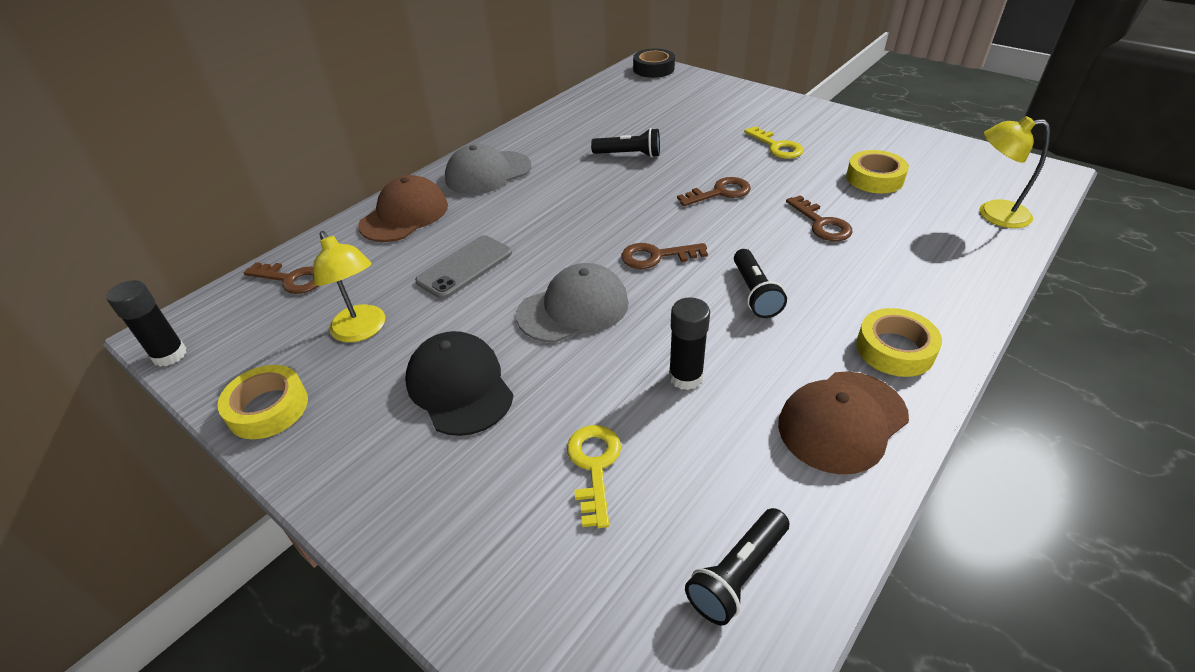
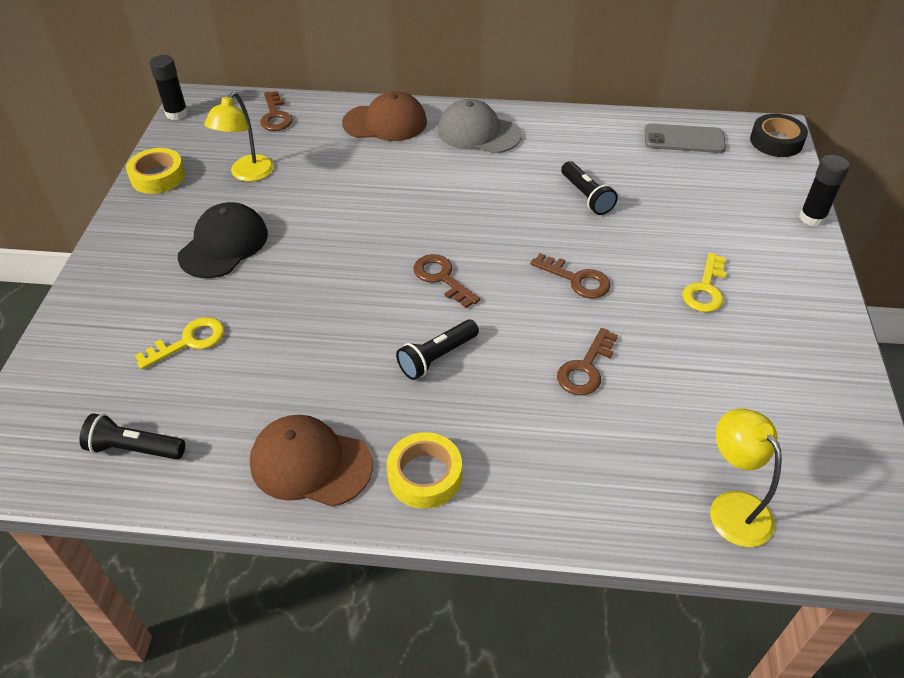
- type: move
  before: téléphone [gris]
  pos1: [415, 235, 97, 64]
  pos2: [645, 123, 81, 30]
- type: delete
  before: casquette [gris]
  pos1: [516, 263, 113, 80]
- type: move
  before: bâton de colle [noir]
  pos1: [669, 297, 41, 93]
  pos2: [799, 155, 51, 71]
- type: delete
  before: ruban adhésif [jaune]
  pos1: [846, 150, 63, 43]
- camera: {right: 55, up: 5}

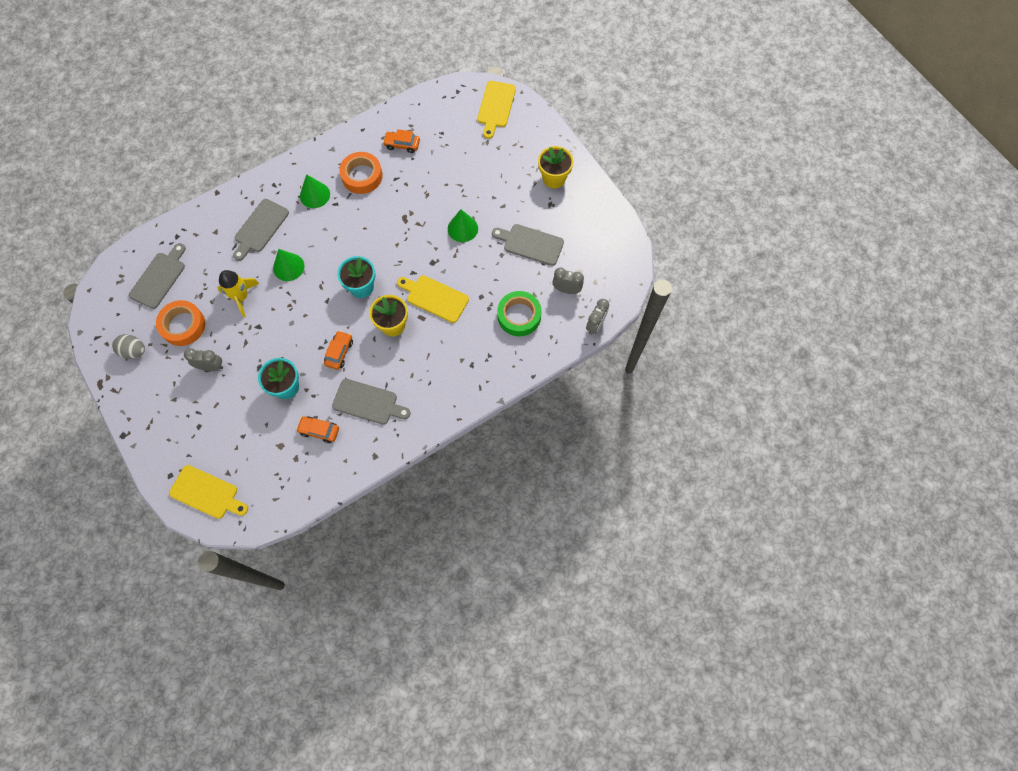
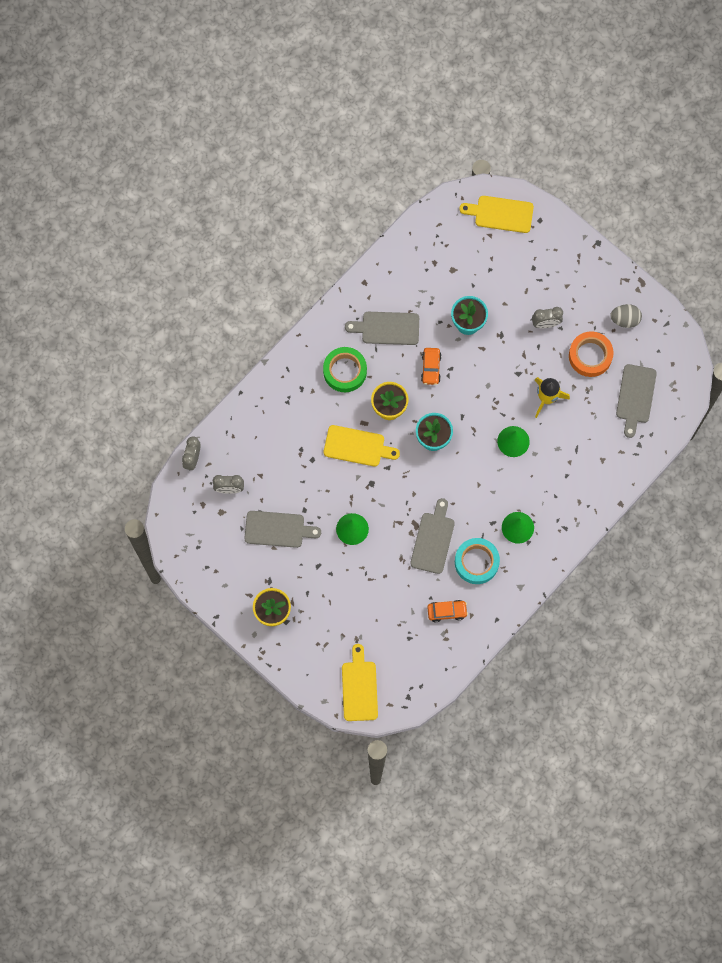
- type: move
  before: planche à découper [gris]
  pos1: [233, 199, 56, 62]
  pos2: [410, 498, 45, 76]
- type: delete
  before: voiture [orange]
  pos1: [296, 416, 43, 27]
- type: recolor
  before: ruban adhésif [orange]
  after: ruban adhésif [turquoise]
  pos1: [339, 152, 44, 42]
  pos2: [455, 538, 45, 46]
- type: move
  before: ruban adhésif [vert]
  pos1: [497, 291, 45, 45]
  pos2: [323, 347, 44, 45]
- camera: {right: 165, up: 5}

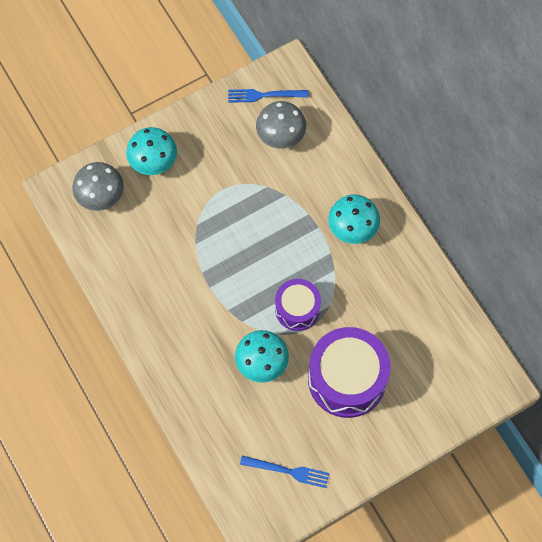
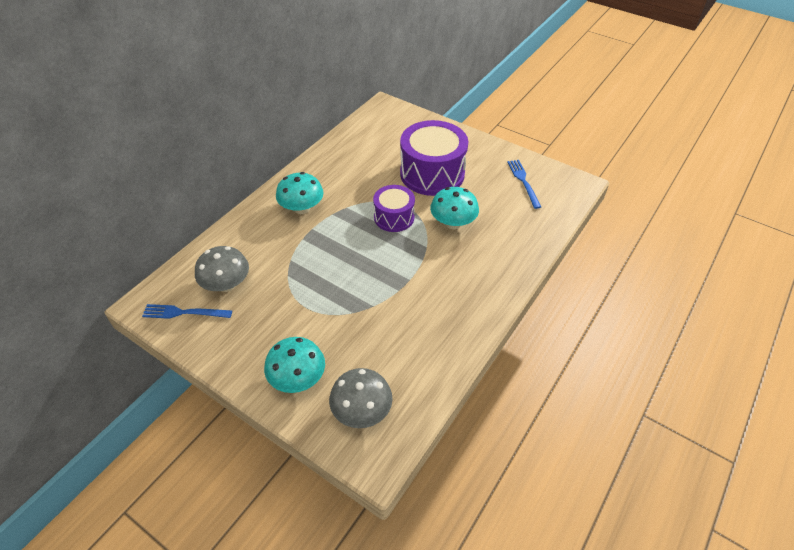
- type: rotate
  before: fourchette [bleu]
  pos1: [228, 89, 81, 14]
  pos2: [142, 304, 90, 15]
  turn: 120
- camera: {right: -115, up: -20}

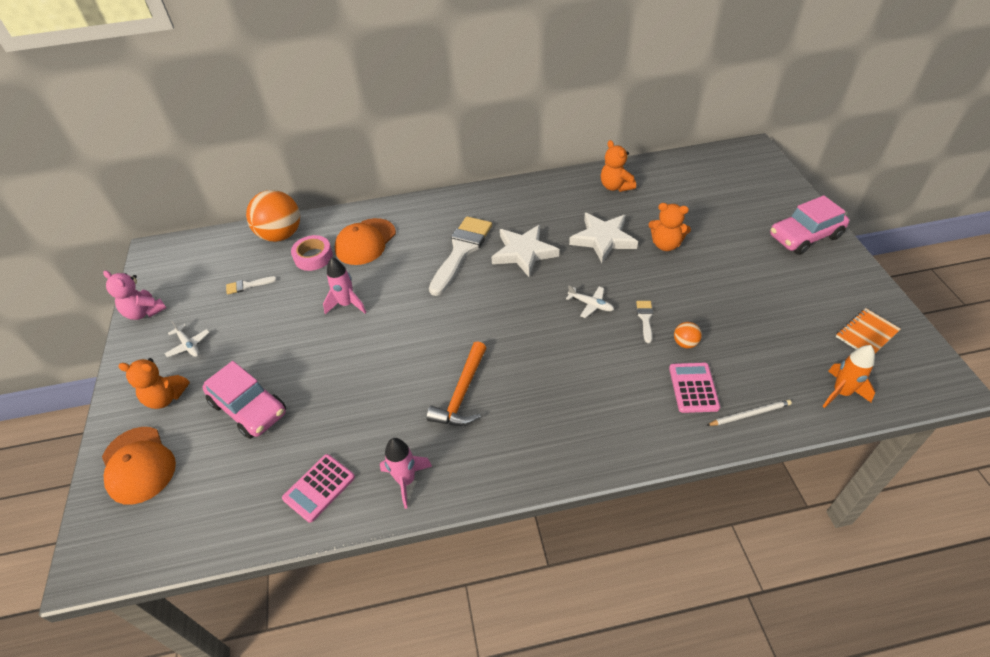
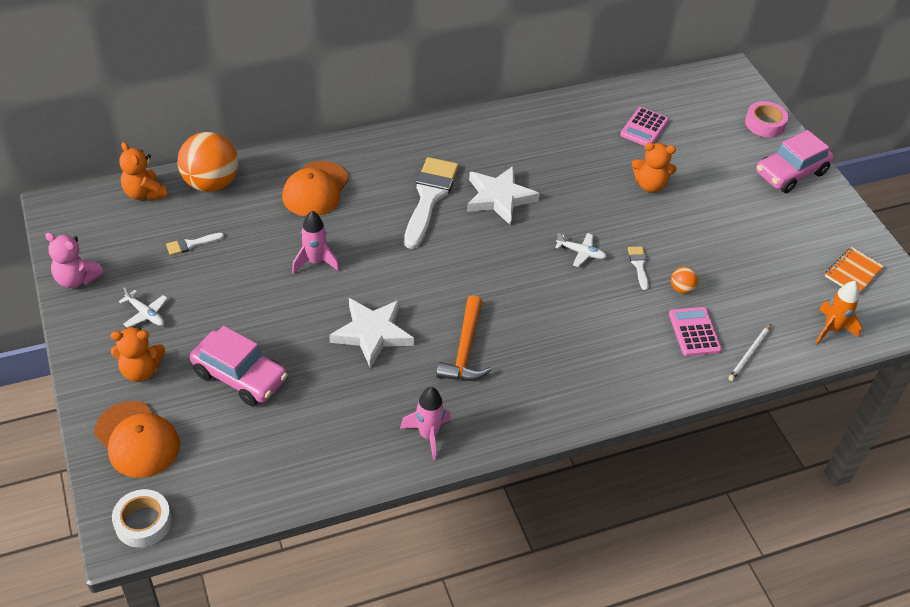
- type: move
  before: calculatrice [rose]
  pos1: [282, 454, 73, 69]
  pos2: [620, 107, 49, 39]
- type: move
  before: ruban adhésif [rose]
  pos1: [291, 235, 42, 36]
  pos2: [745, 101, 43, 36]
- type: move
  before: étoile [blanc]
  pos1: [569, 213, 69, 50]
  pos2: [329, 298, 85, 70]
- type: move
  before: ours en peluche [orange]
  pos1: [601, 140, 35, 52]
  pos2: [119, 142, 49, 59]
- type: rotate
  before: crayon [blanc]
  pos1: [706, 399, 86, 27]
  pos2: [729, 324, 42, 57]
  turn: 150
- type: insert
  after: ruban adhésif [blanc]
  pos2: [112, 489, 60, 58]
- camera: {right: -15, up: 0}

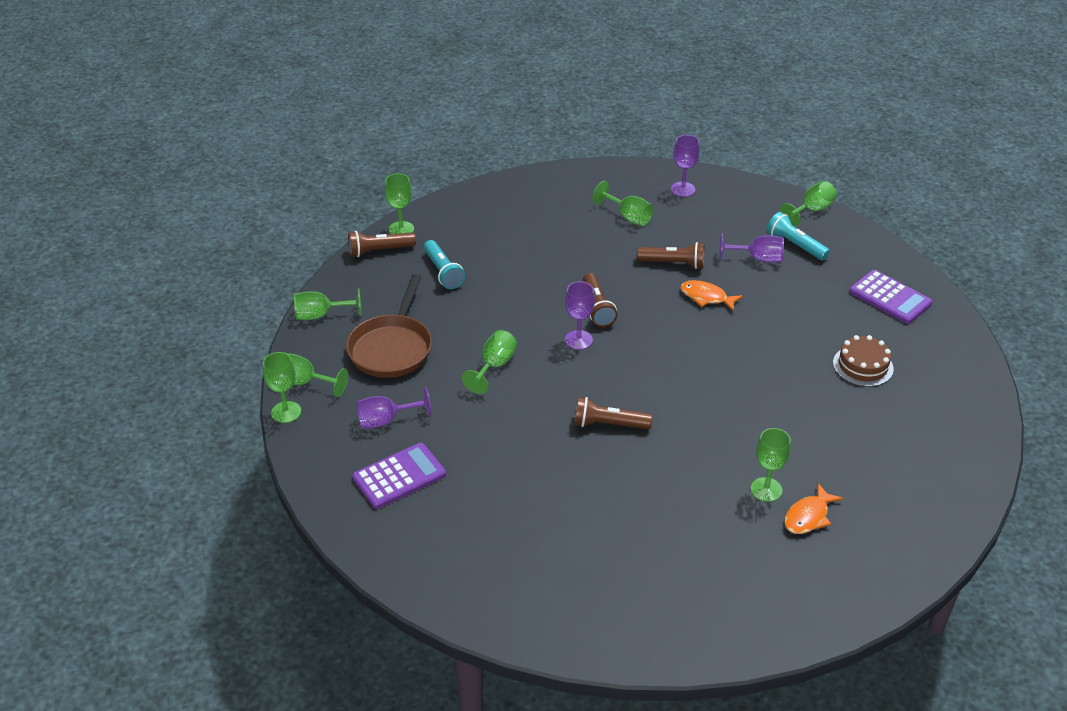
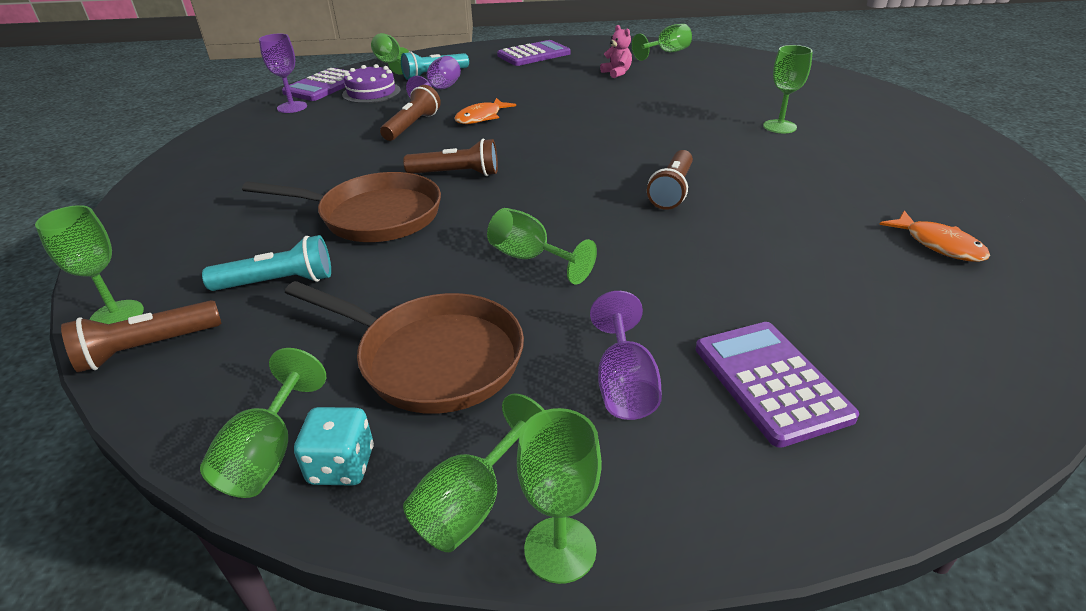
- type: rotate
  before: lampe de poche [marron]
  pos1: [348, 231, 68, 26]
  pos2: [61, 300, 161, 72]
  turn: 60
- type: delete
  before: verre à pied [violet]
  pos1: [565, 281, 30, 69]
- type: move
  before: verre à pied [vert]
  pos1: [592, 181, 62, 45]
  pos2: [632, 24, 60, 37]
- type: move
  before: poisson [orange]
  pos1: [784, 483, 59, 51]
  pos2: [879, 210, 111, 52]
- type: replace
  before: gâteau [marron]
  after: ours en peluche [rose]
  pos1: [833, 335, 61, 52]
  pos2: [600, 25, 32, 53]
- type: insert
  after: poêle [marron]
  pos2: [242, 172, 199, 70]
- type: insert
  after: calculatrice [violet]
  pos2: [282, 68, 68, 33]
- type: insert
  after: dé [turquoise]
  pos2: [294, 407, 80, 79]
- type: insert
  after: gâteau [violet]
  pos2: [342, 64, 59, 39]
- camera: {right: -75, up: -5}

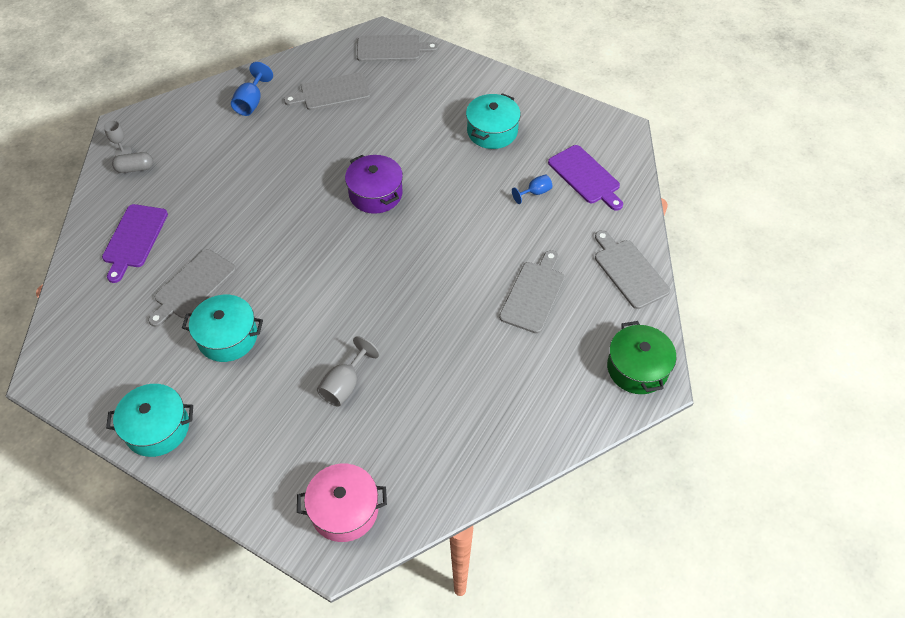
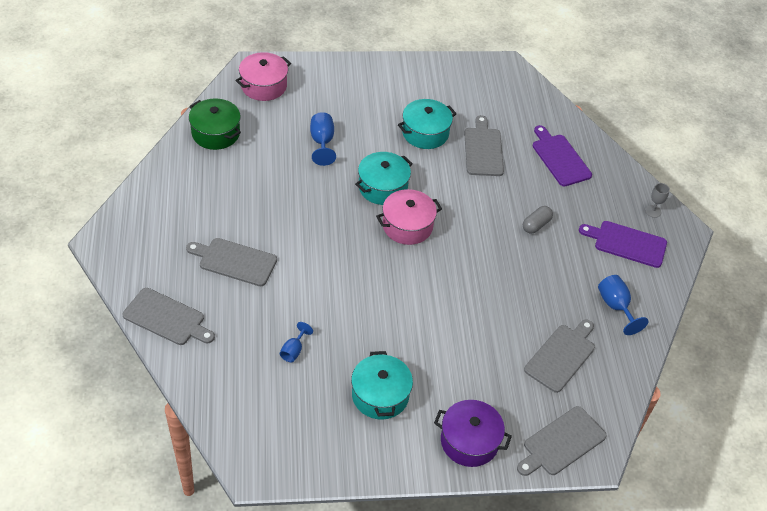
- type: move
  before: marmite [turquoise]
  pos1: [106, 384, 87, 73]
  pos2: [355, 152, 58, 53]
- type: move
  before: gélule [gris]
  pos1: [112, 152, 41, 21]
  pos2: [523, 206, 30, 28]
- type: recolor
  before: verre à pied [gris]
  after: verre à pied [bleu]
  pos1: [317, 336, 63, 70]
  pos2: [310, 112, 26, 54]
- type: move
  before: marmite [violet]
  pos1: [345, 155, 58, 59]
  pos2: [434, 400, 78, 67]
- type: rotate
  before: planche à découper [gris]
  pos1: [499, 250, 66, 84]
  pos2: [186, 238, 91, 48]
  turn: 120
- type: move
  before: planche à découper [violet]
  pos1: [548, 145, 75, 66]
  pos2: [579, 221, 88, 47]
- type: move
  before: marmite [vert]
  pos1: [607, 321, 69, 73]
  pos2: [189, 98, 52, 52]
- type: insert
  after: marmite [rose]
  pos2: [376, 189, 66, 56]
- camera: {right: 140, up: -5}

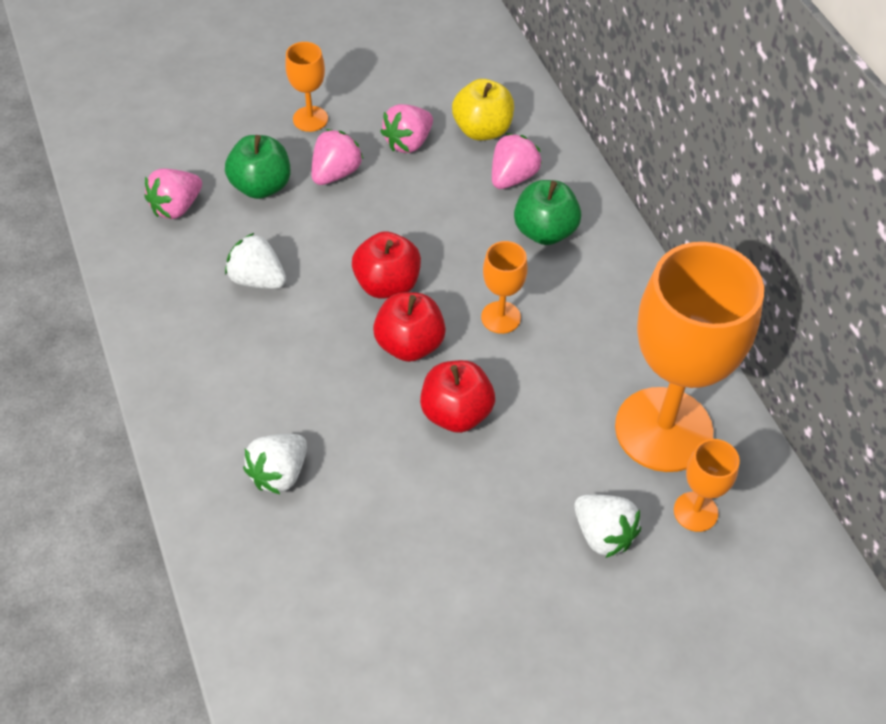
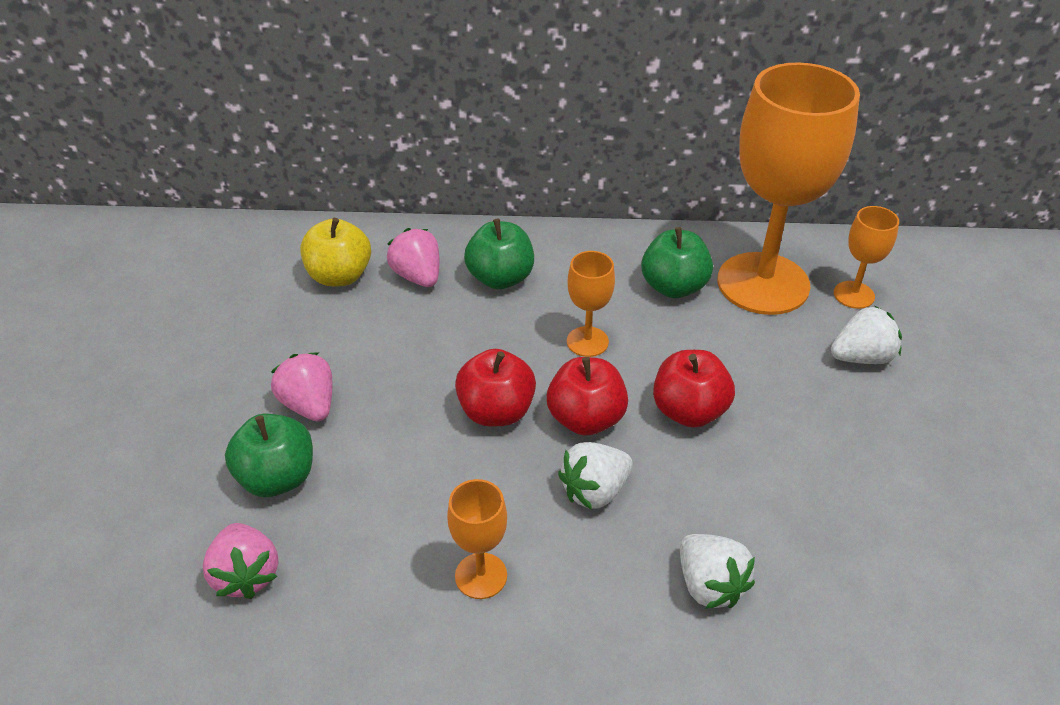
- type: move
  before: fraise [blanc]
  pos1: [225, 233, 61, 56]
  pos2: [558, 442, 75, 68]
- type: move
  before: verre à pied [orange]
  pos1: [285, 42, 43, 90]
  pos2: [447, 479, 60, 120]
- type: delete
  before: fraise [rose]
  pos1: [380, 104, 53, 49]
- type: insert
  after: pomme [vert]
  pos2: [641, 227, 72, 71]
- camera: {right: -65, up: -10}

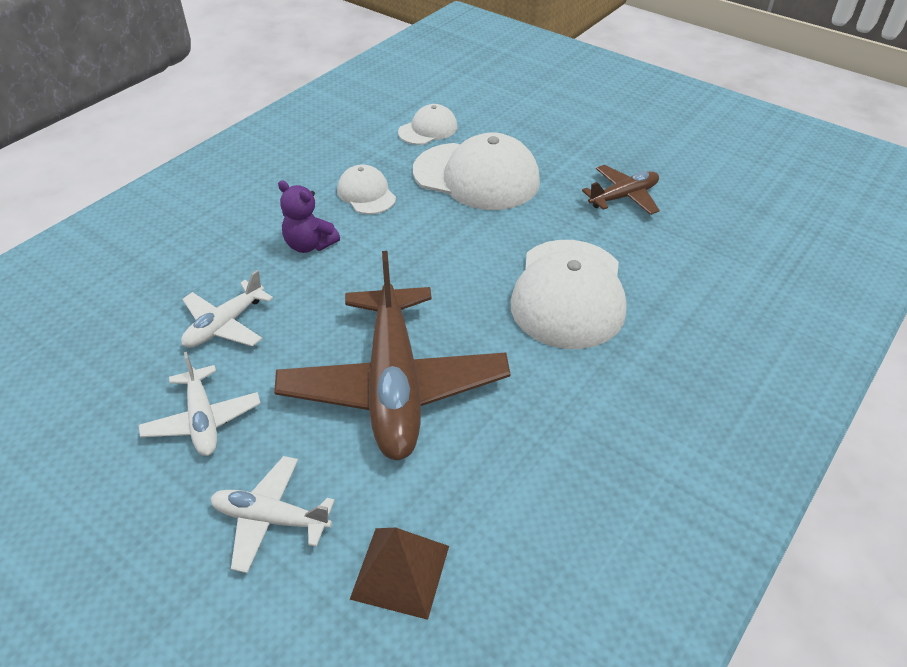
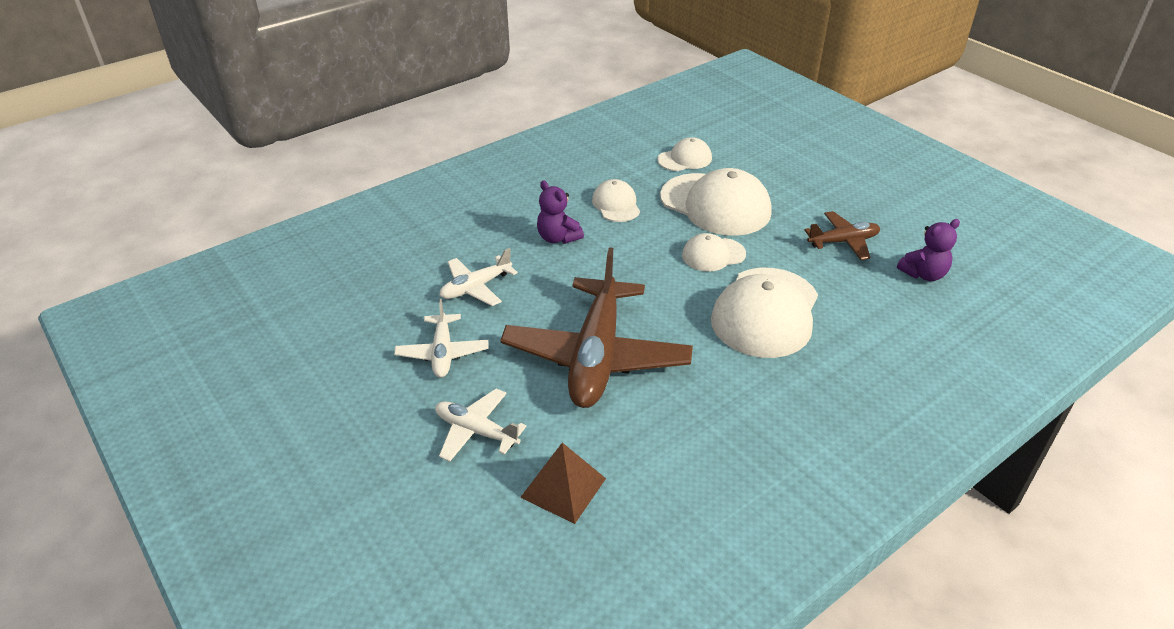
- type: insert
  after: casquette [blanc]
  pos2: [682, 233, 64, 39]
- type: insert
  after: ours en peluche [violet]
  pos2: [897, 219, 63, 62]
- camera: {right: 15, up: -5}

